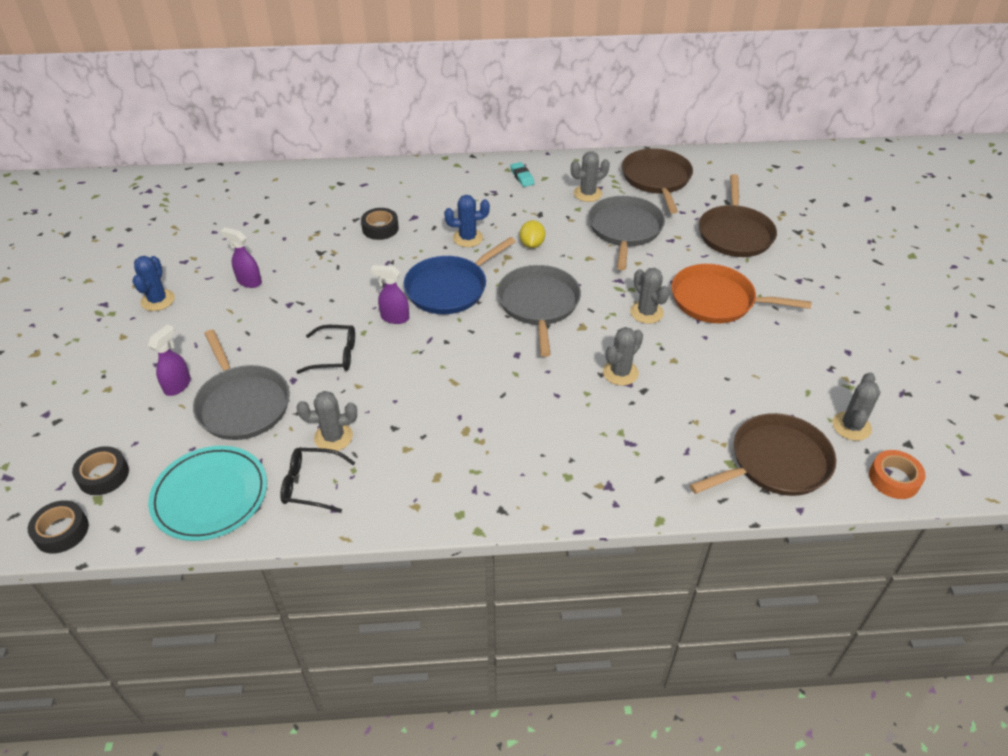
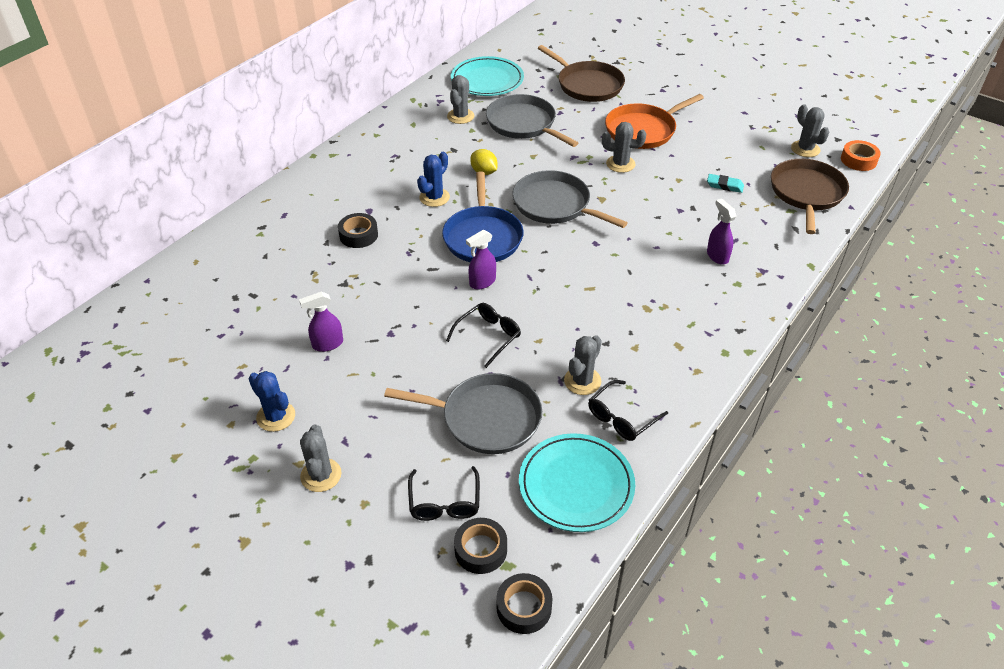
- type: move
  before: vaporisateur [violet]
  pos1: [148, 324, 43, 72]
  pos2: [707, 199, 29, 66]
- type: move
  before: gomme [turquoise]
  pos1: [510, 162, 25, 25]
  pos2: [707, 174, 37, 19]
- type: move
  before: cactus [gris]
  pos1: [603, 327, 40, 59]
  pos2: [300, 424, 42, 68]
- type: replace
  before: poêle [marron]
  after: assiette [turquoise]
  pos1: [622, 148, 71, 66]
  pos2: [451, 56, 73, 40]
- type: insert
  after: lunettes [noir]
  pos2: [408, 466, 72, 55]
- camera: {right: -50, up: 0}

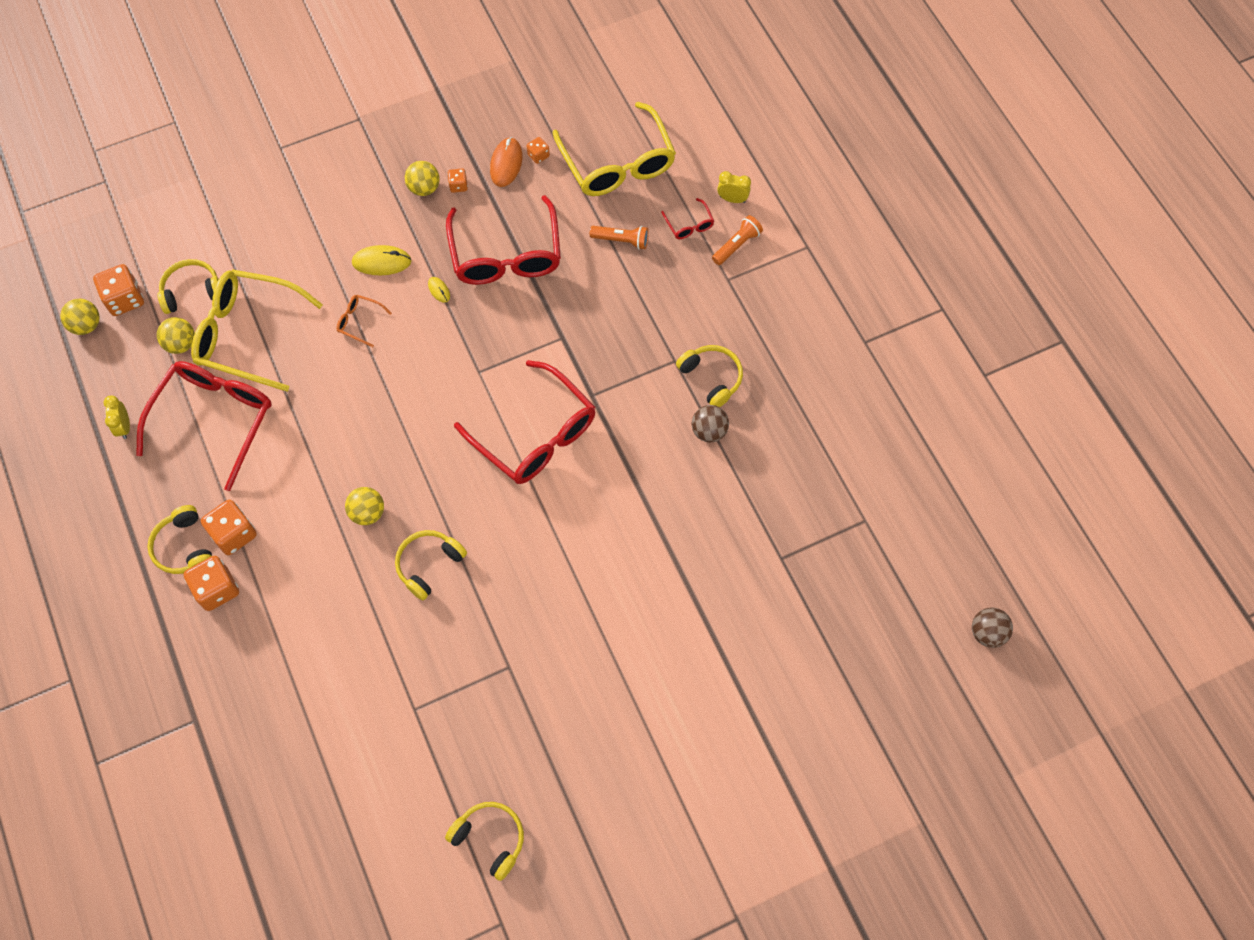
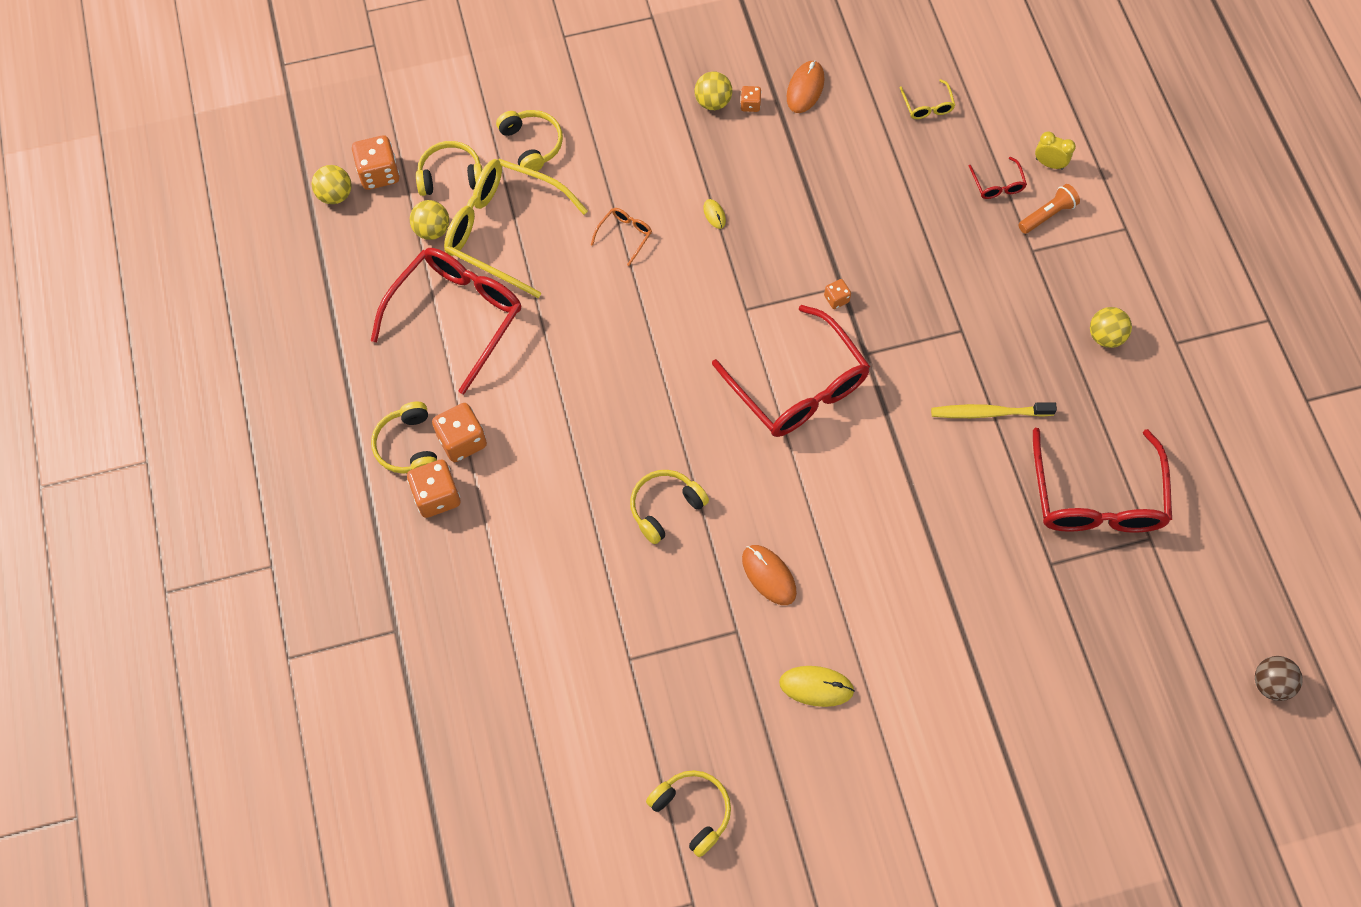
- type: delete
  before: réveil [jaune]
  pos1: [103, 396, 27, 43]
- type: rotate
  before: lunettes [orange]
  pos1: [337, 295, 55, 52]
  pos2: [591, 208, 61, 58]
  turn: 90
- type: move
  before: balle [jaune]
  pos1: [345, 487, 39, 38]
  pos2: [1090, 307, 42, 41]
- type: move
  before: souris [jaune]
  pos1: [352, 245, 60, 30]
  pos2: [779, 666, 76, 41]
- type: move
  before: lunettes [rouge]
  pos1: [446, 195, 115, 90]
  pos2: [1033, 428, 139, 105]
- type: move
  before: dé [orange]
  pos1: [527, 137, 23, 27]
  pos2: [824, 279, 27, 30]
- type: resize
  before: lunettes [jaune]
  pos1: [553, 102, 123, 94]
  pos2: [900, 79, 55, 40]
  scale: 0.42
- type: delete
  before: lampe de poche [orange]
  pos1: [590, 226, 59, 23]
- type: move
  before: casque audio [jaune]
  pos1: [676, 345, 67, 62]
  pos2: [496, 110, 67, 61]
- type: replace
  before: balle [marron]
  after: brosse à dents [jaune]
  pos1: [691, 405, 38, 37]
  pos2: [931, 402, 126, 16]
- type: insert
  after: souris [orange]
  pos2: [742, 545, 55, 60]
- camera: {right: 10, up: 0}

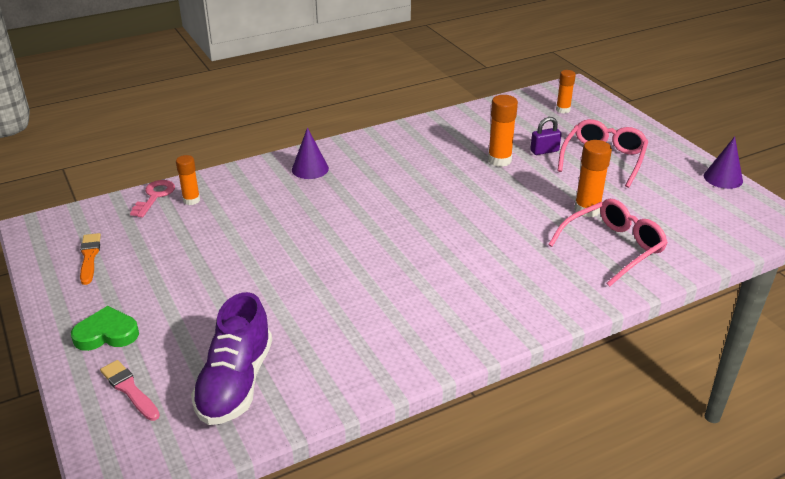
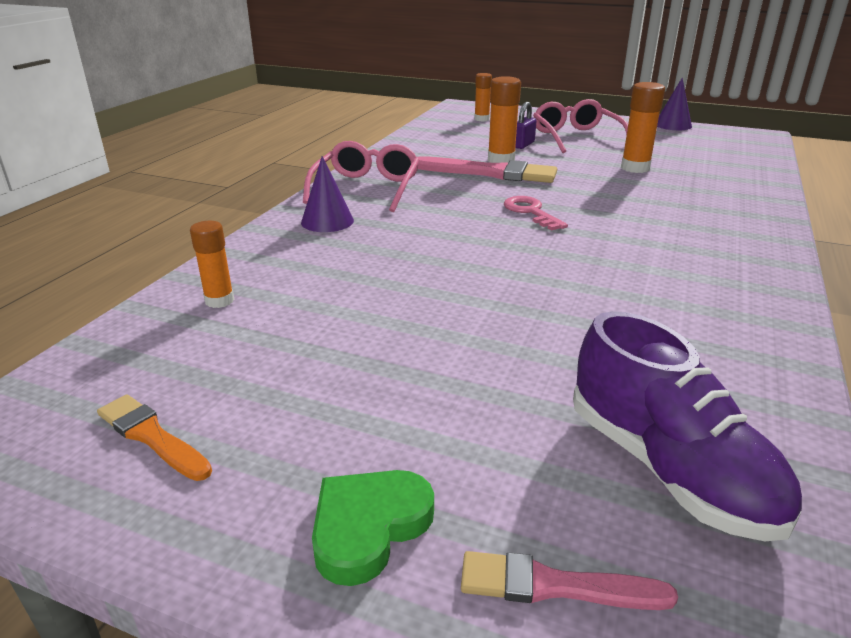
- type: move
  before: clé [rose]
  pos1: [130, 180, 45, 38]
  pos2: [504, 196, 64, 35]
- type: move
  before: lunettes [rose]
  pos1: [548, 199, 120, 88]
  pos2: [303, 141, 116, 71]
- type: insert
  after: pinceau [rose]
  pos2: [417, 156, 140, 27]
- camera: {right: -40, up: -5}

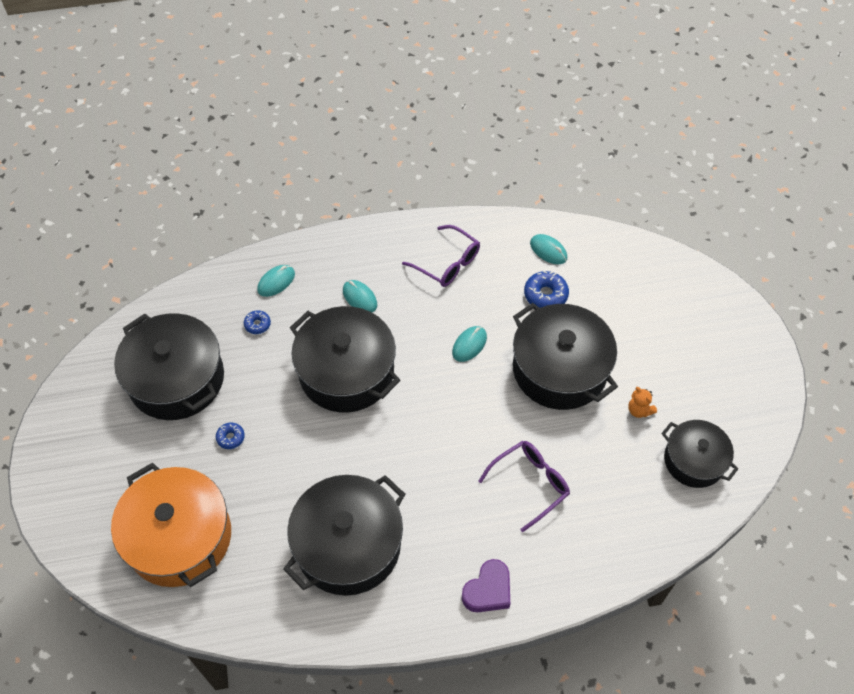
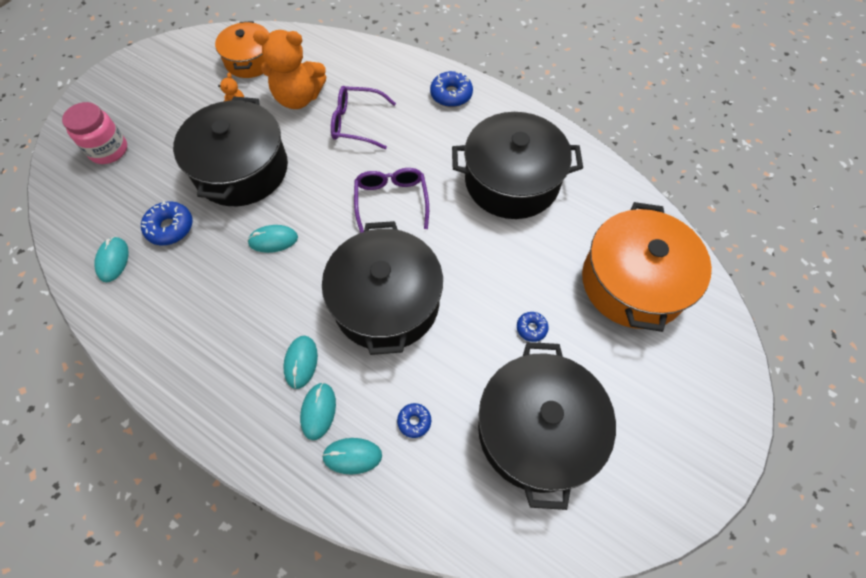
- type: move
  before: lunettes [violet]
  pos1: [402, 225, 78, 62]
  pos2: [354, 168, 75, 65]
- type: replace
  before: cœur [violet]
  after: beignet [bleu]
  pos1: [462, 559, 48, 53]
  pos2: [430, 71, 43, 36]
- type: recolor
  before: marmite [noir]
  after: marmite [orange]
  pos1: [662, 420, 76, 68]
  pos2: [215, 21, 54, 57]
- type: insert
  after: bocal [rose]
  pos2: [62, 102, 65, 62]
- type: insert
  after: ours en peluche [orange]
  pos2: [253, 30, 73, 79]
- type: insert
  after: souris [turquoise]
  pos2: [300, 382, 36, 58]
- camera: {right: -135, up: 5}

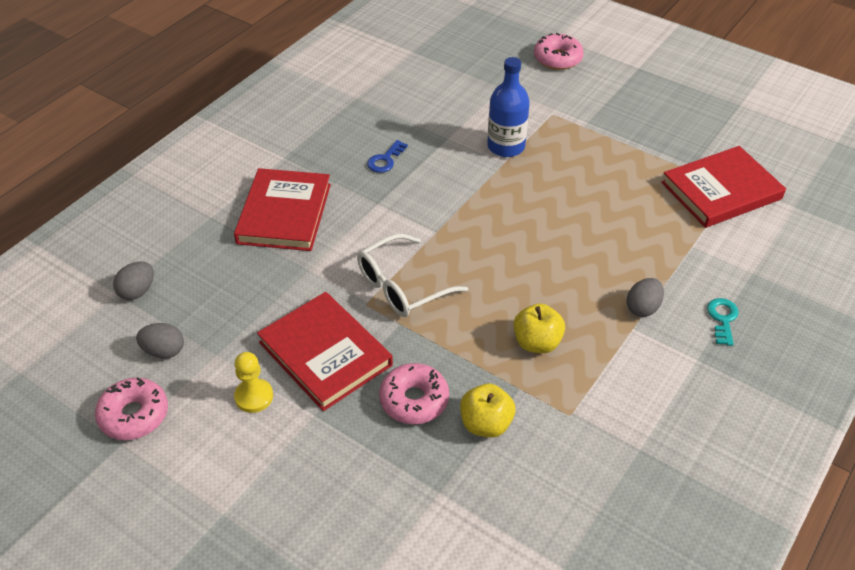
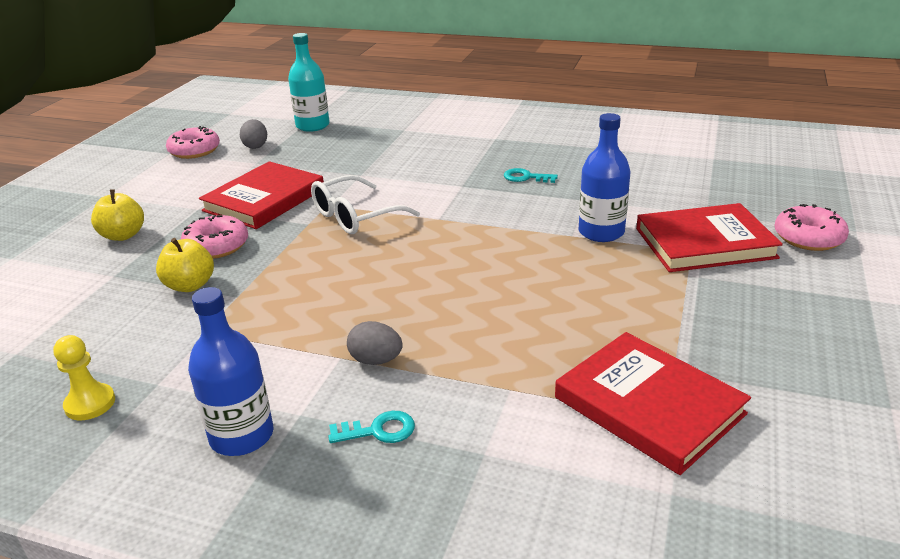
- type: replace
  before: œuf [gris]
  after: bouteille [turquoise]
  pos1: [113, 262, 41, 38]
  pos2: [288, 33, 42, 99]
- type: move
  before: livre [rouge]
  pos1: [234, 168, 97, 83]
  pos2: [636, 203, 147, 69]
- type: move
  before: pion [jaune]
  pos1: [234, 352, 39, 61]
  pos2: [53, 335, 62, 86]
- type: rotate
  before: lunettes [blanc]
  pos1: [357, 234, 111, 83]
  pos2: [311, 175, 109, 59]
  turn: -75
- type: recolor
  before: clé [bleu]
  after: clé [turquoise]
  pos1: [367, 140, 41, 33]
  pos2: [504, 168, 54, 15]
- type: move
  before: pomme [jaune]
  pos1: [513, 304, 52, 49]
  pos2: [91, 189, 53, 52]
- type: insert
  after: bouteille [bleu]
  pos2: [188, 287, 85, 169]
- camera: {right: 75, up: -15}

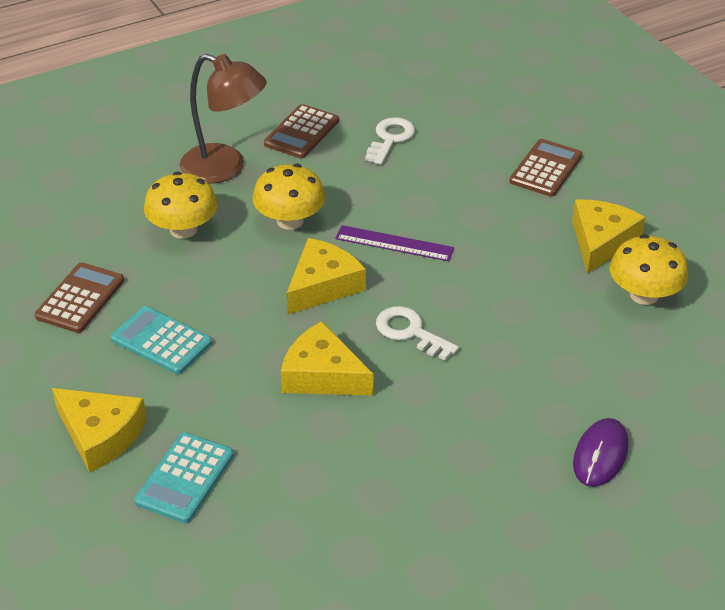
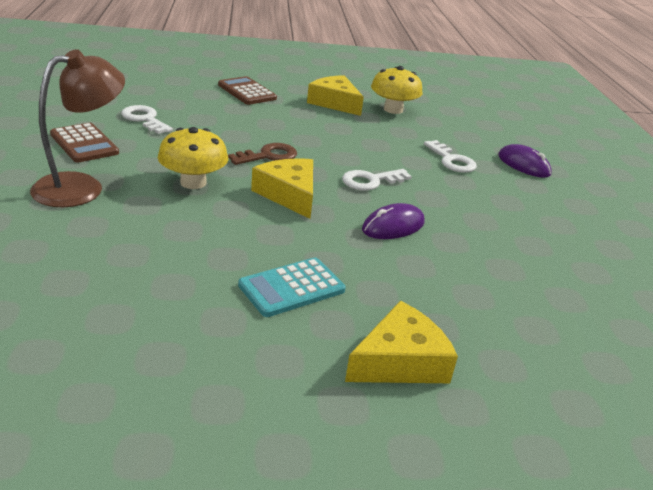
- type: delete
  before: calculatrice [marron]
  pos1: [35, 262, 89, 71]
- type: delete
  before: calculatrice [turquoise]
  pos1: [134, 432, 100, 91]
- type: delete
  before: champignon [jaune]
  pos1: [144, 172, 74, 67]
- type: replace
  before: fromage [jaune]
  after: souris [violet]
  pos1: [281, 321, 93, 75]
  pos2: [362, 203, 63, 36]
- type: replace
  before: règle [violet]
  after: clé [marron]
  pos1: [335, 225, 119, 36]
  pos2: [228, 143, 69, 22]
- type: insert
  after: clé [blanc]
  pos2: [424, 140, 53, 33]
- camera: {right: -70, up: -10}

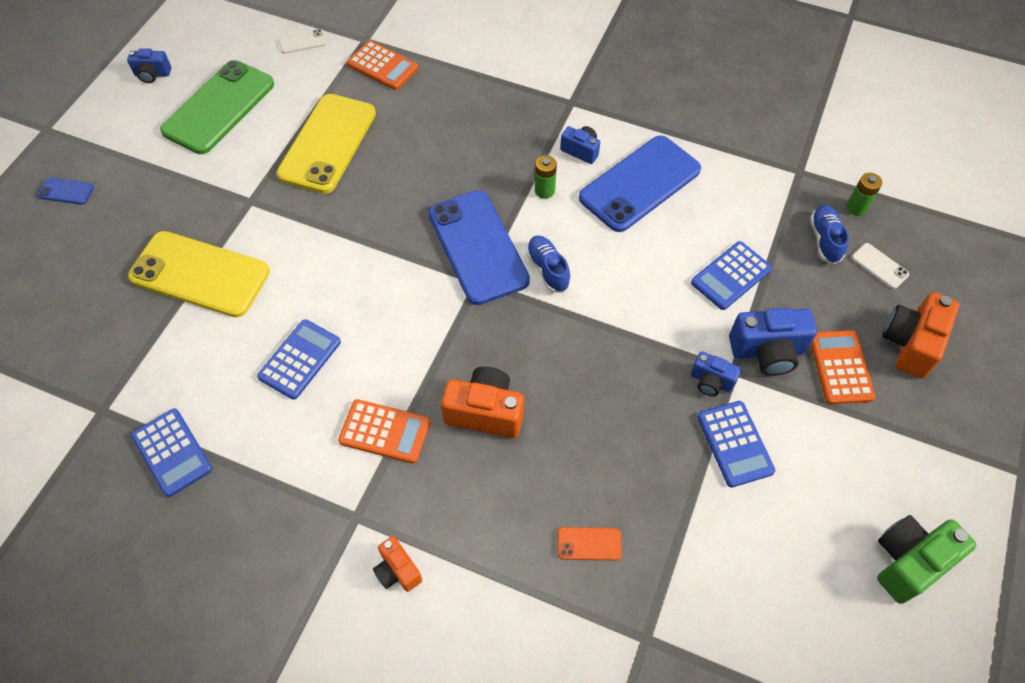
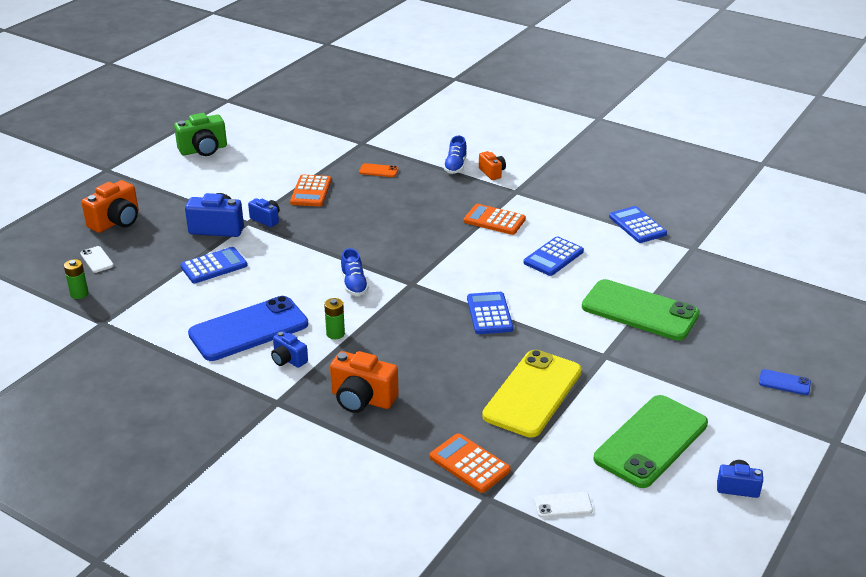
- type: recolor
  before: téléphone [jaune]
  after: téléphone [vert]
  pos1: [128, 231, 142, 86]
  pos2: [582, 279, 118, 62]
- type: delete
  before: téléphone [bleu]
  pos1: [428, 190, 102, 115]
- type: move
  before: appareil photo [orange]
  pos1: [441, 366, 83, 72]
  pos2: [330, 351, 68, 62]
- type: move
  before: calculatrice [bleu]
  pos1: [697, 401, 79, 87]
  pos2: [467, 292, 46, 42]
- type: move
  before: chaussure [bleu]
  pos1: [810, 205, 39, 59]
  pos2: [443, 136, 24, 38]
- type: move
  before: calculatrice [orange]
  pos1: [811, 330, 64, 74]
  pos2: [290, 175, 41, 31]
- camera: {right: -170, up: -25}

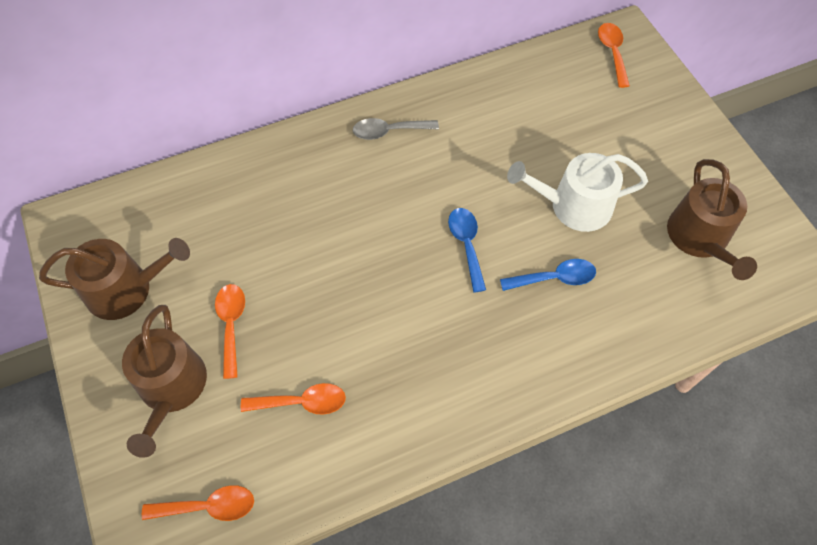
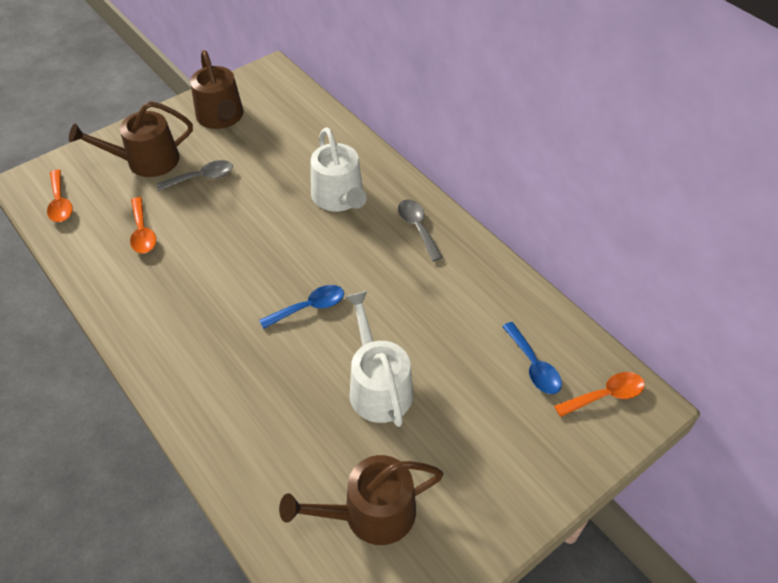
- type: recolor
  before: cuillère [orange]
  after: cuillère [gris]
  pos1: [215, 284, 30, 95]
  pos2: [156, 160, 77, 31]
- type: move
  before: cuillère [bleu]
  pos1: [500, 259, 96, 32]
  pos2: [502, 322, 60, 72]
- type: insert
  after: arrosoir [blanc]
  pos2: [311, 127, 56, 84]
- camera: {right: 75, up: -10}

